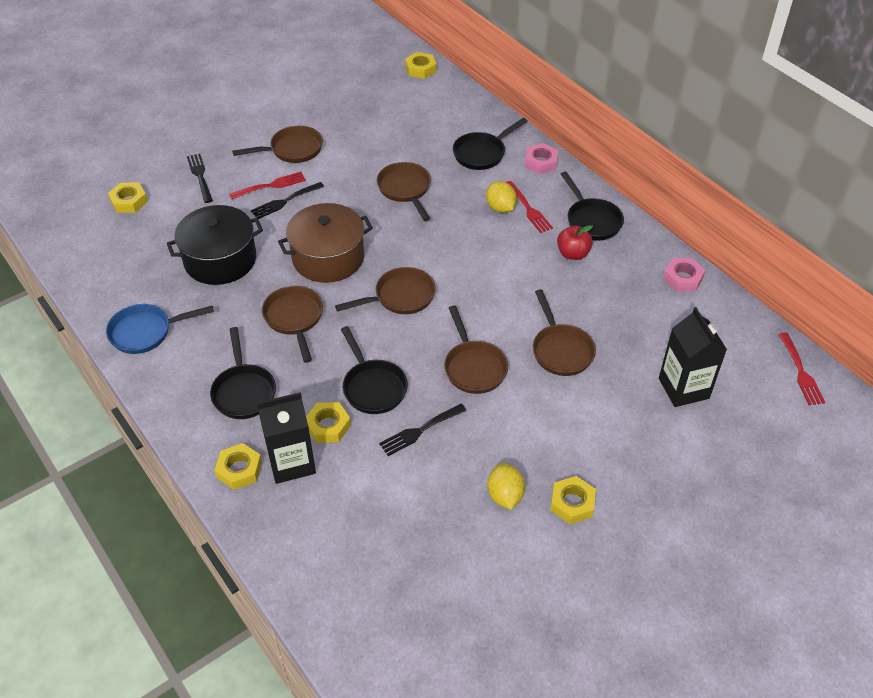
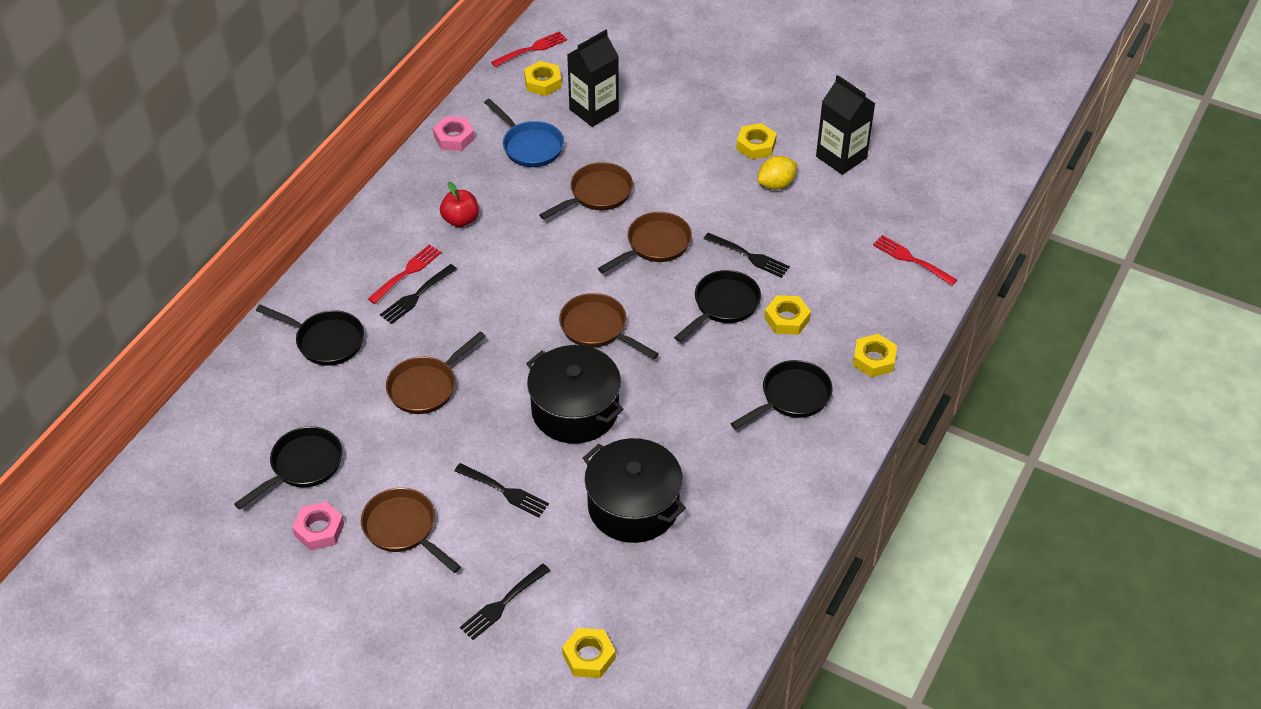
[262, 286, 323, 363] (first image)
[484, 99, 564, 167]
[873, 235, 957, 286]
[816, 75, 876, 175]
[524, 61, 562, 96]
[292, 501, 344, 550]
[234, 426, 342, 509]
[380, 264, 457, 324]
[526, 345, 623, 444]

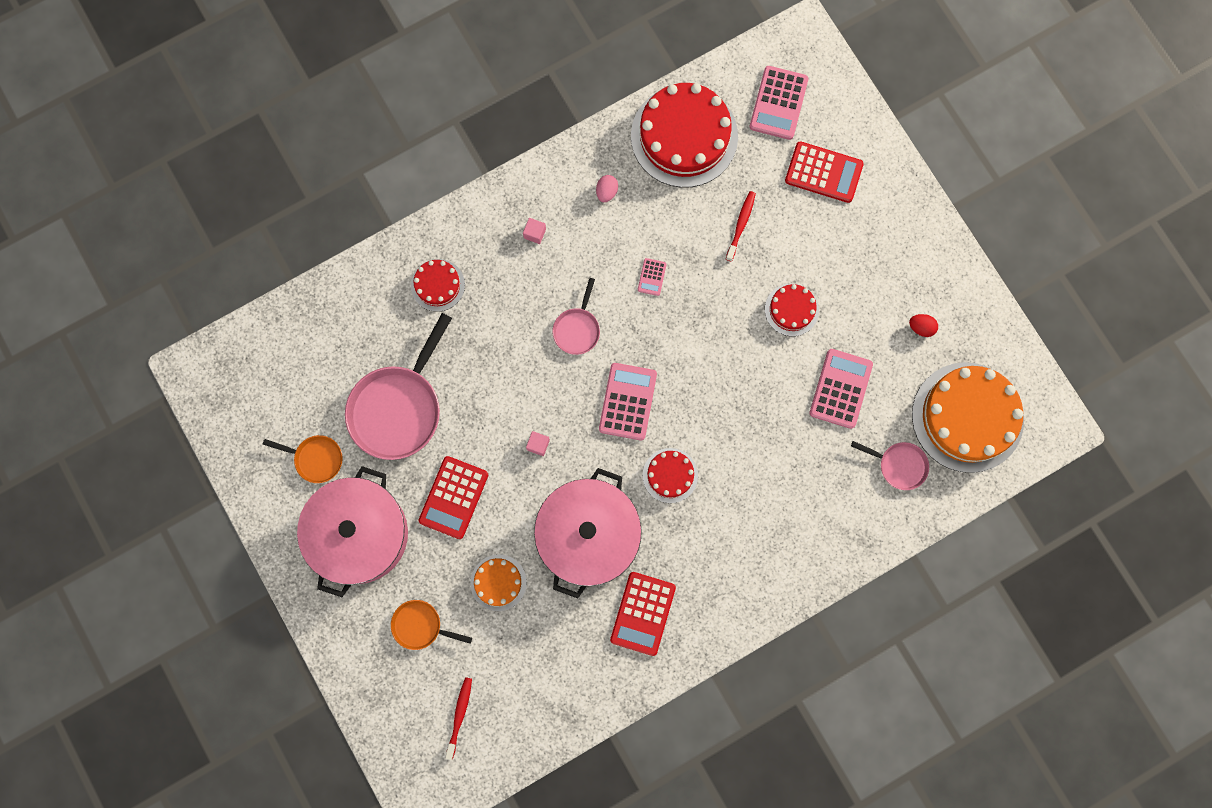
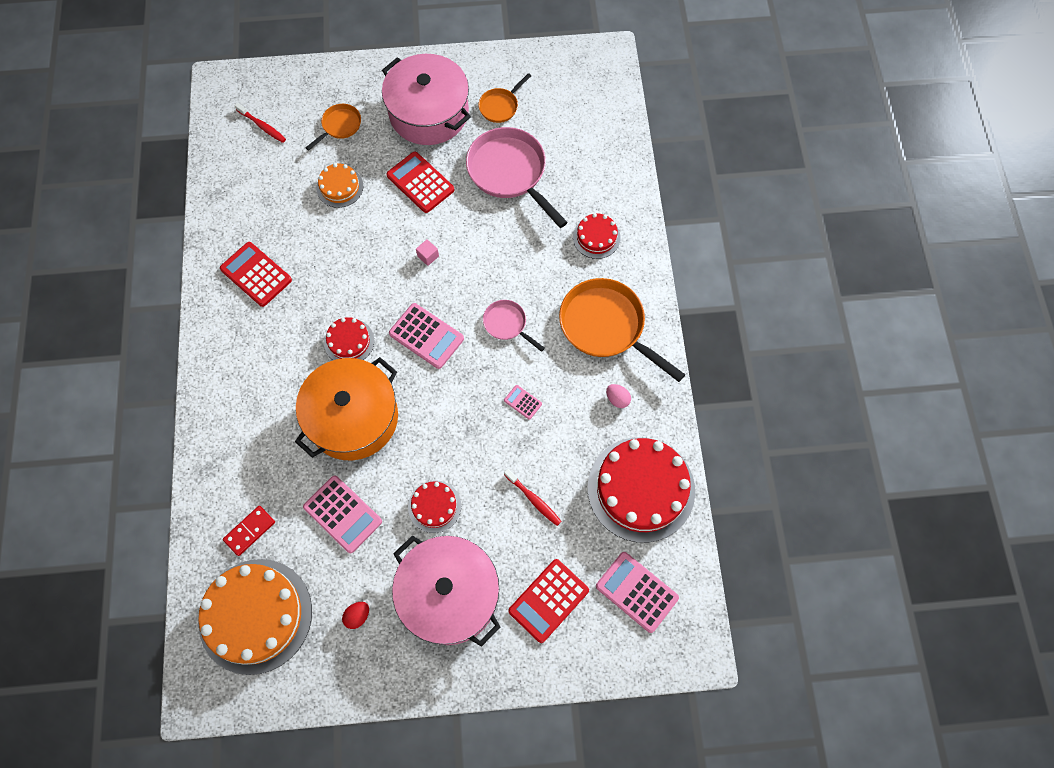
[295, 357, 398, 460]
[392, 535, 501, 647]
[559, 278, 686, 382]
[223, 506, 275, 556]

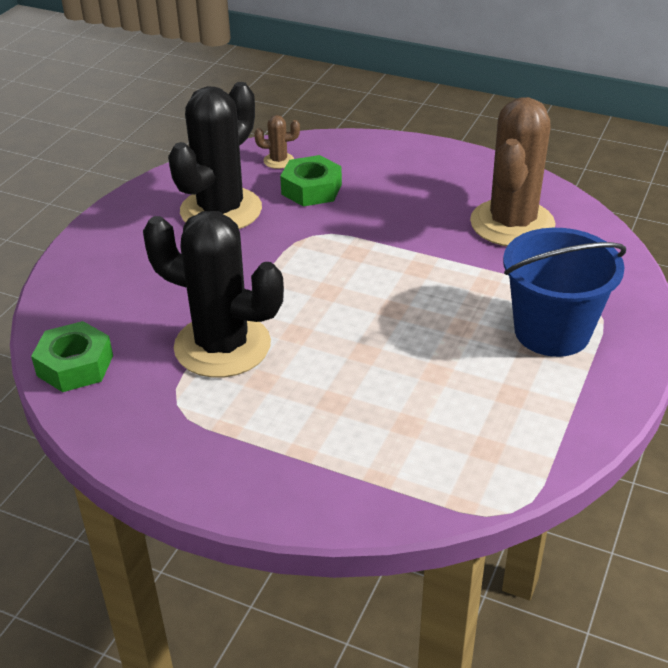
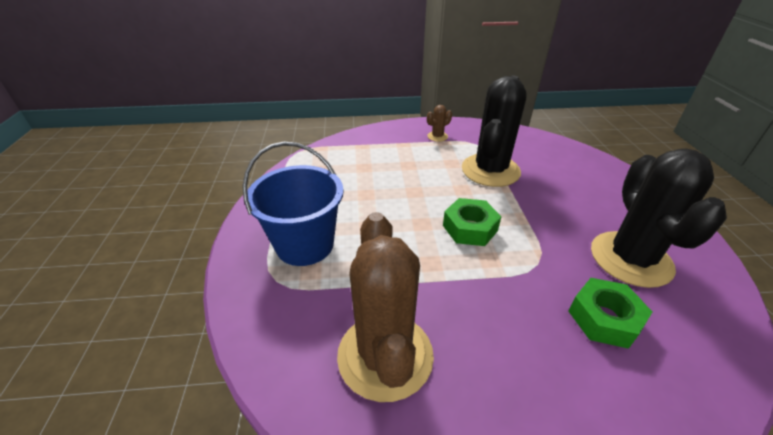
[443, 198, 501, 246]
[427, 105, 452, 142]
[462, 76, 527, 187]

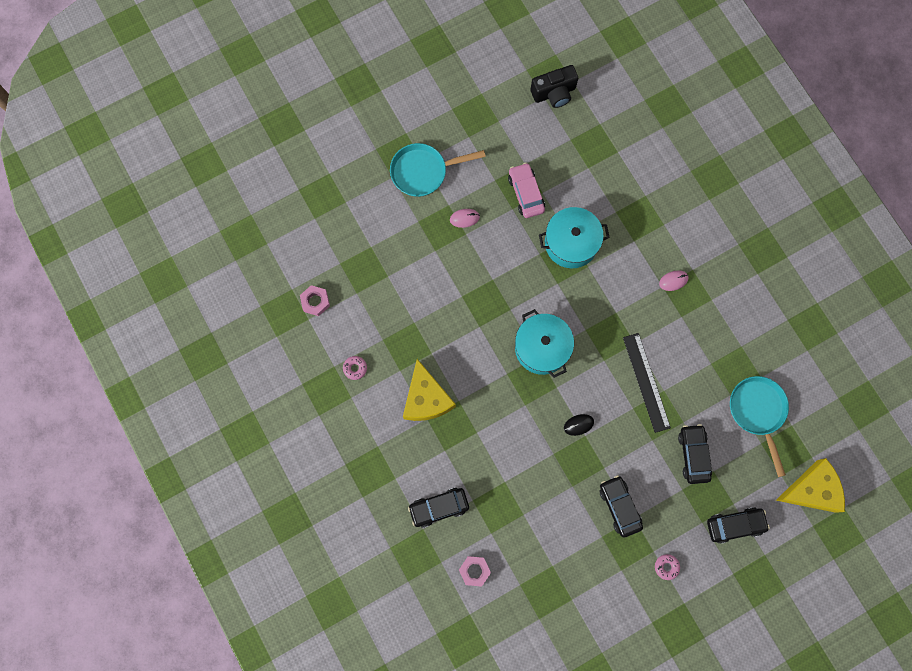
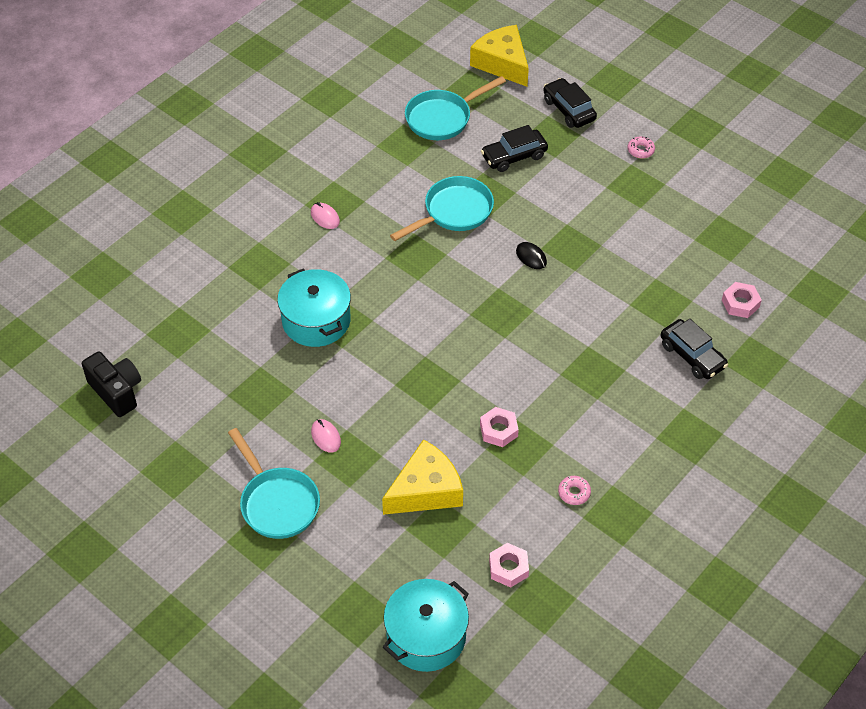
[508, 163, 545, 218] (first image)
[600, 475, 643, 537] (first image)
[480, 407, 519, 447]
[382, 439, 463, 515]
[383, 579, 469, 672]
[390, 176, 494, 241]

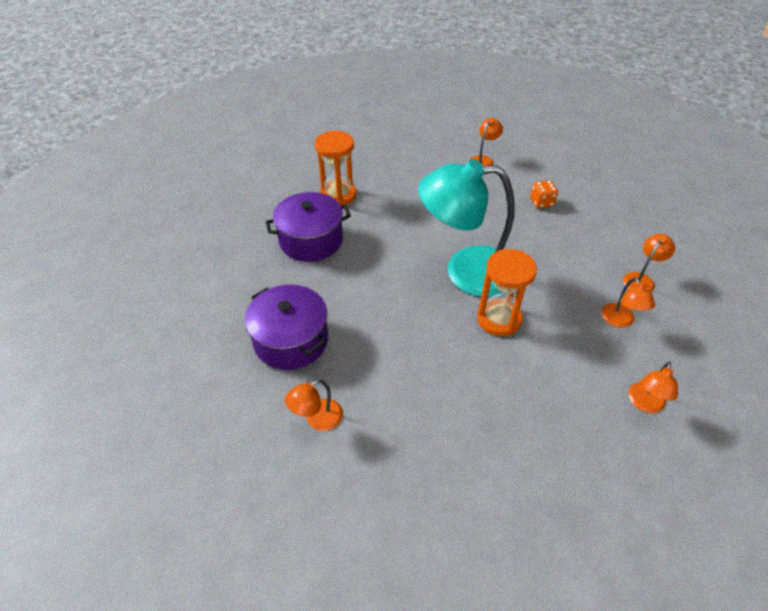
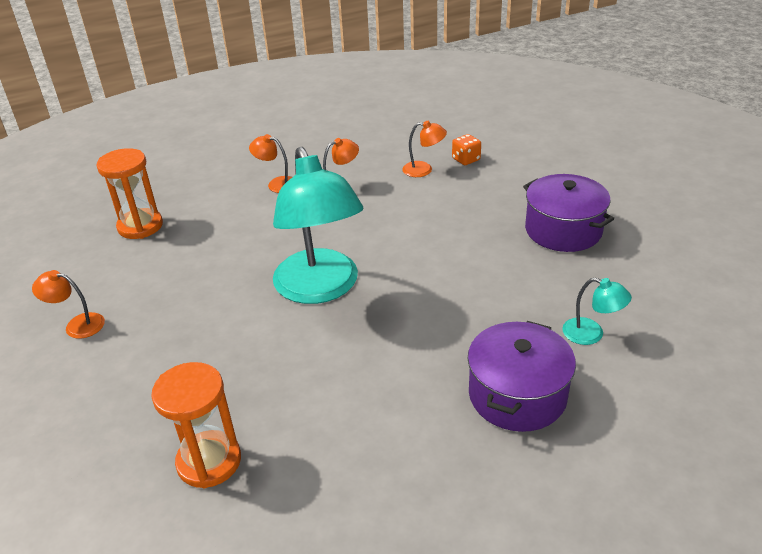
[523, 174, 614, 252]
[96, 148, 163, 239]
[452, 134, 481, 165]
[562, 278, 632, 345]

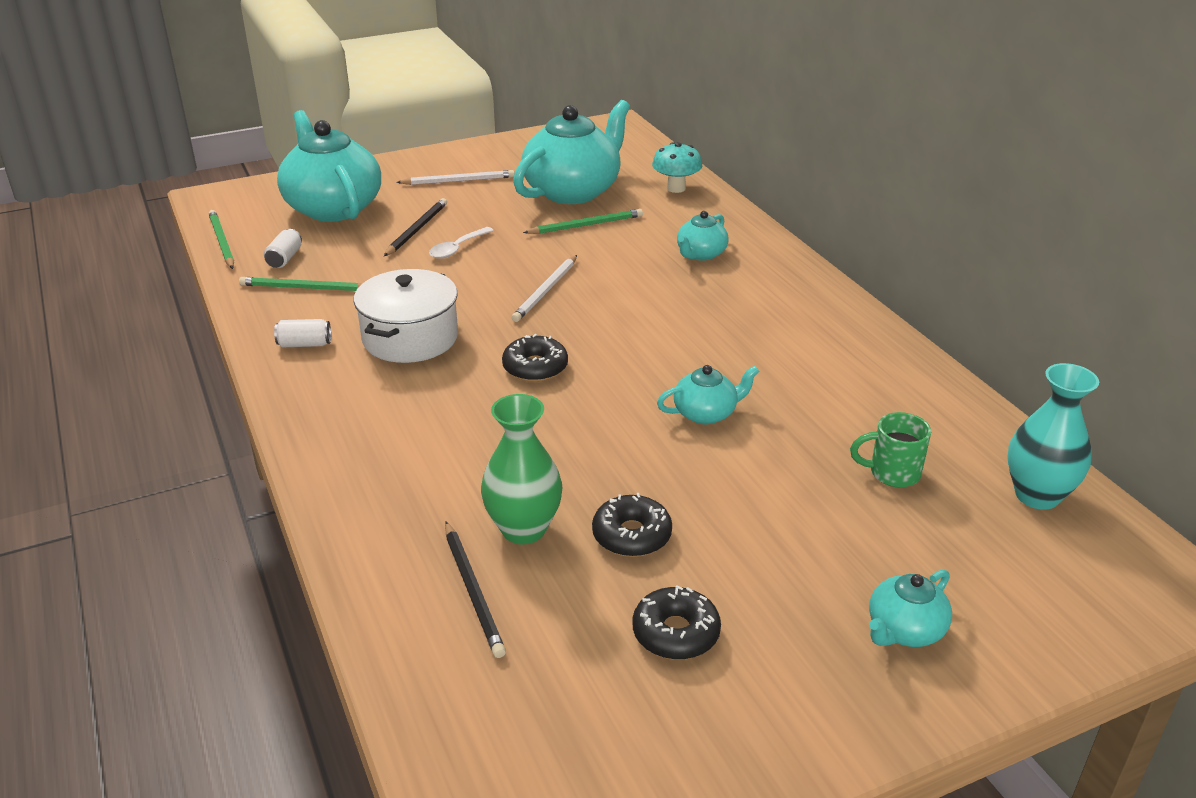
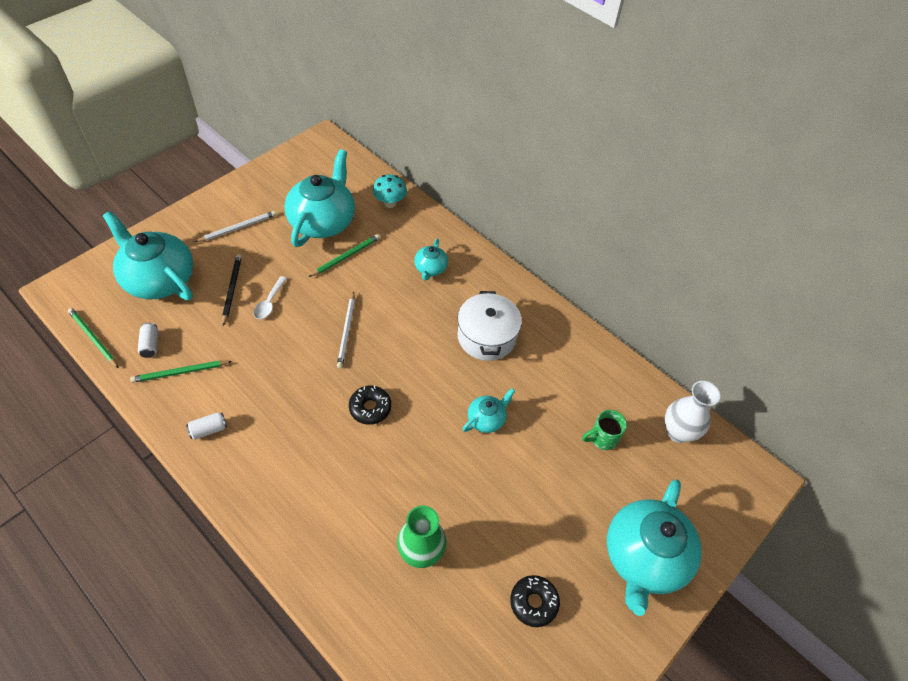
[445, 522, 506, 658] (first image)
[592, 493, 672, 557] (first image)
[458, 291, 522, 361]
[665, 381, 720, 443]
[607, 479, 702, 616]

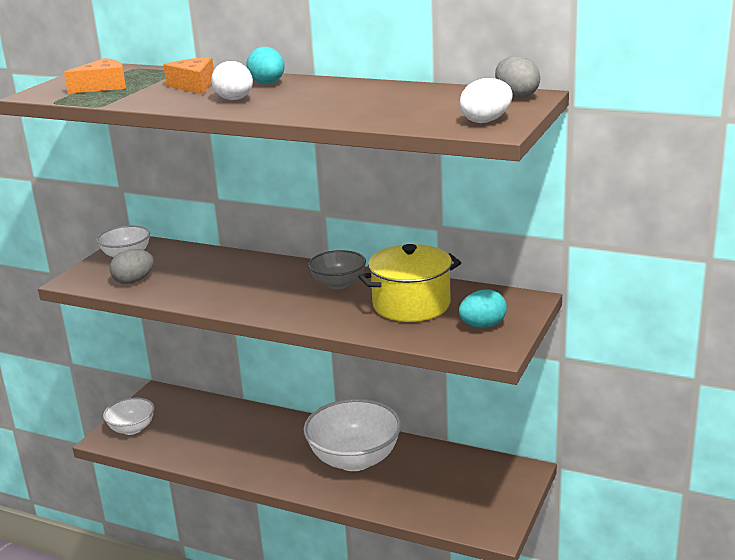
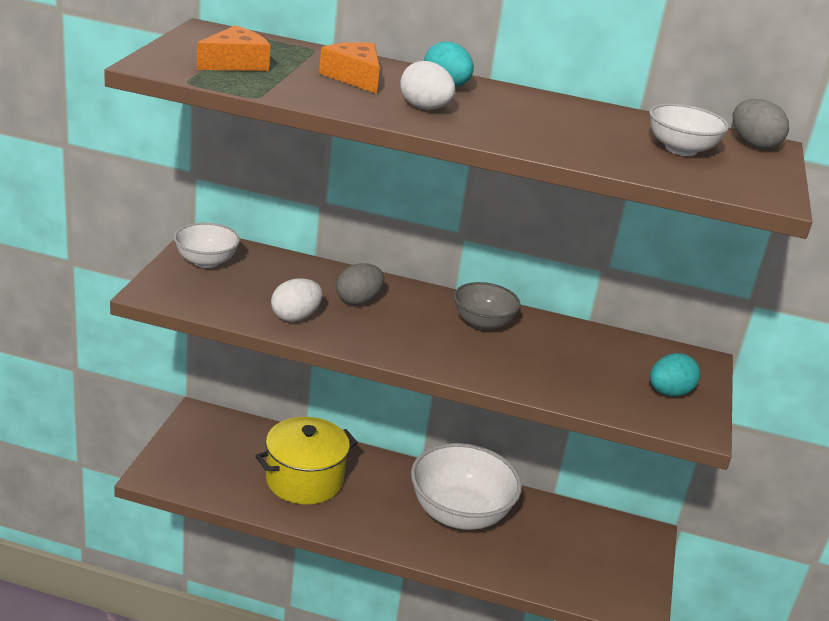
[650, 103, 729, 156]
[336, 263, 384, 305]
[255, 417, 358, 505]
[271, 278, 323, 322]

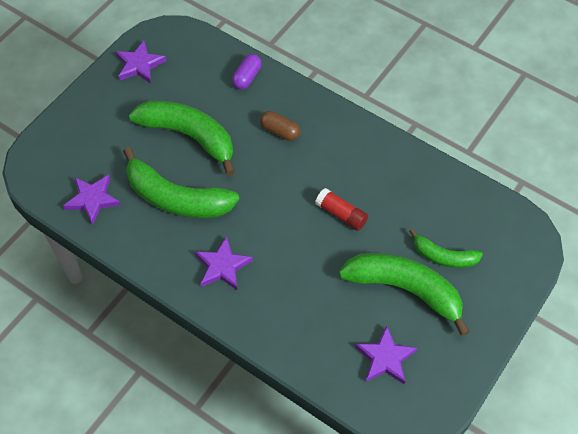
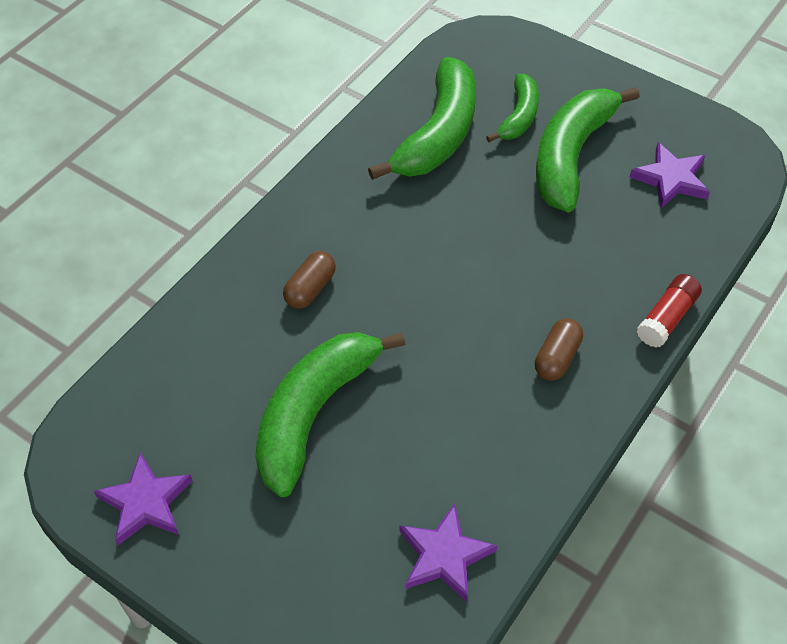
[232, 54, 262, 89] (first image)
[368, 57, 476, 180]
[637, 274, 702, 348]
[535, 318, 583, 381]

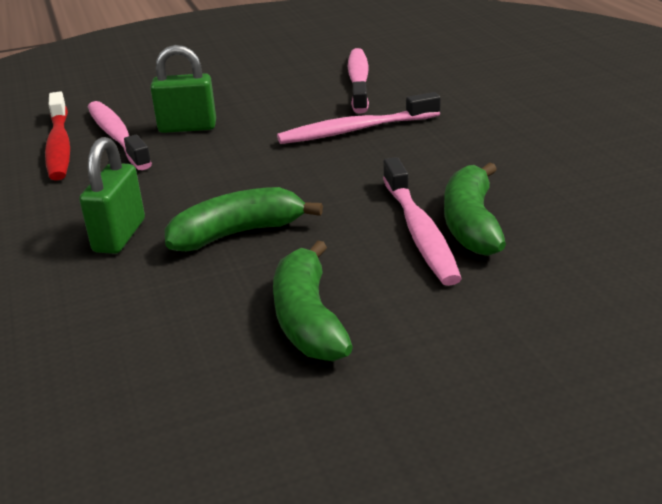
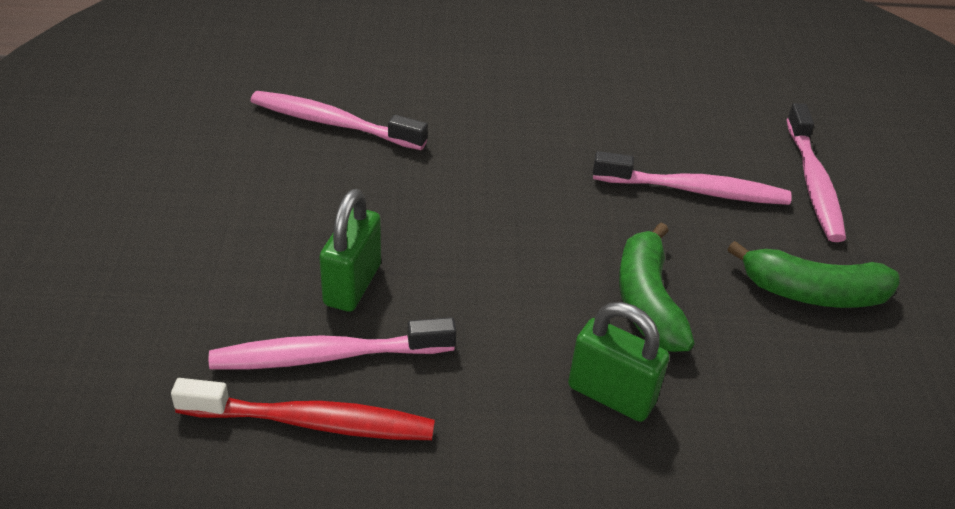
[444, 162, 506, 256] (first image)
[786, 103, 846, 242]

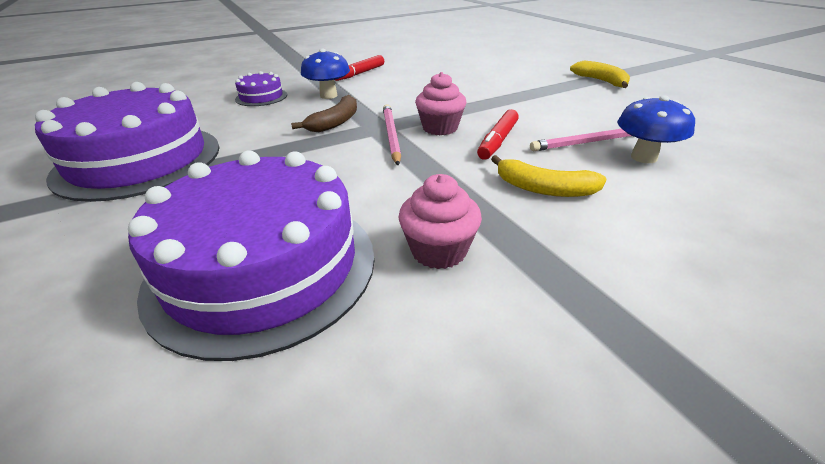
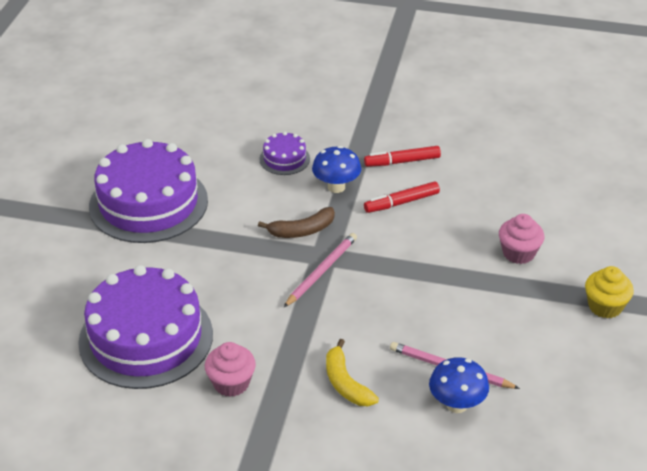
[499, 214, 544, 264]
[364, 181, 440, 213]
[585, 266, 634, 318]

